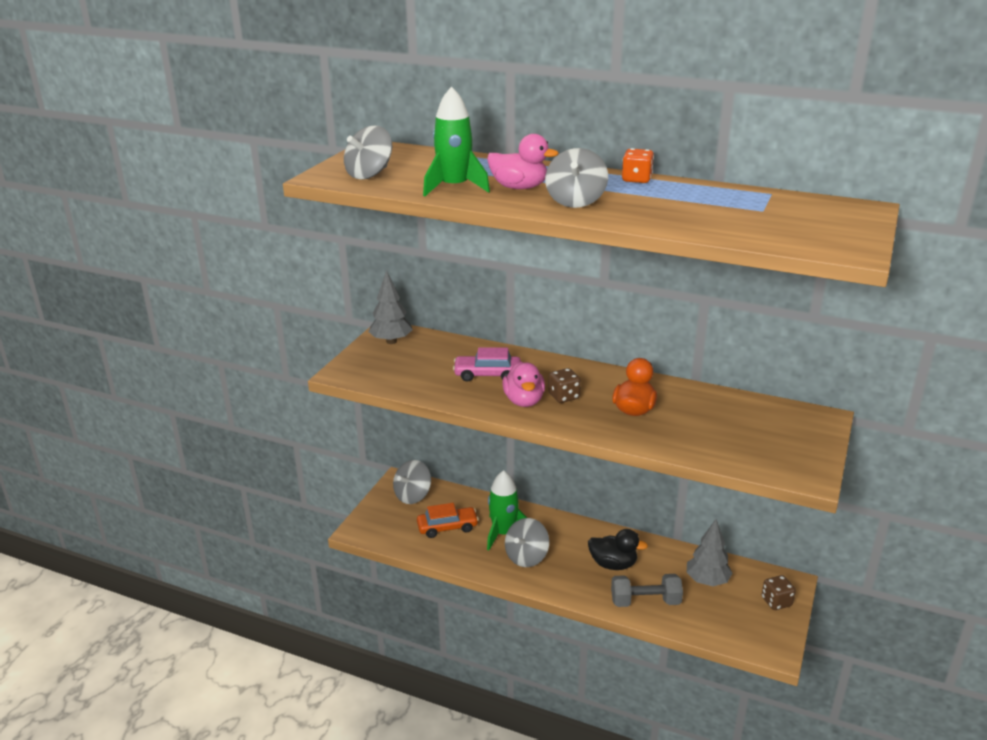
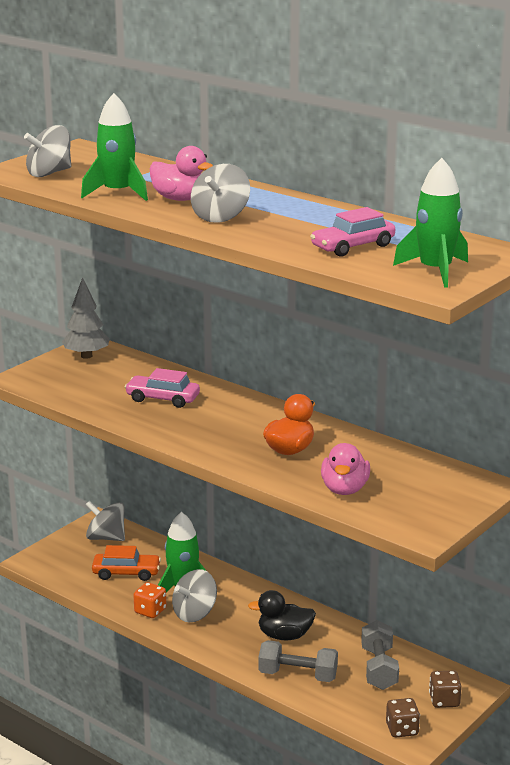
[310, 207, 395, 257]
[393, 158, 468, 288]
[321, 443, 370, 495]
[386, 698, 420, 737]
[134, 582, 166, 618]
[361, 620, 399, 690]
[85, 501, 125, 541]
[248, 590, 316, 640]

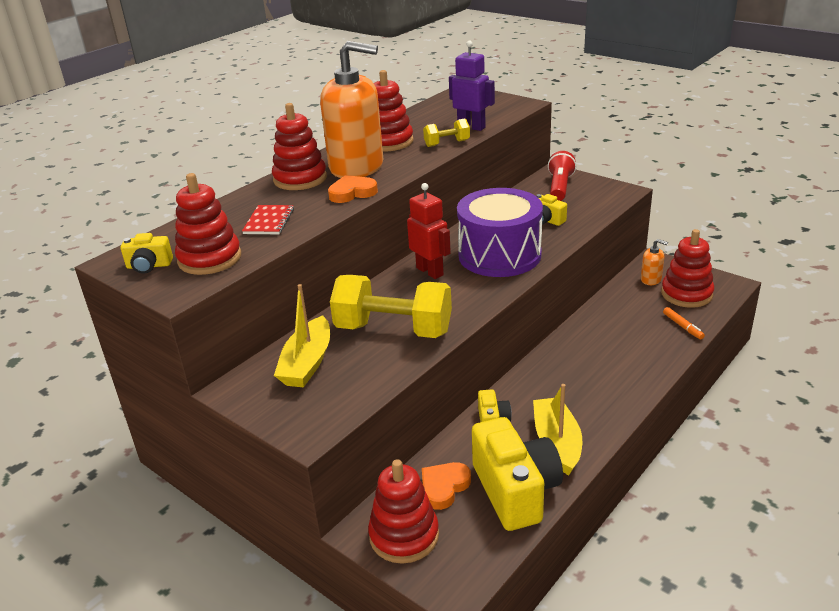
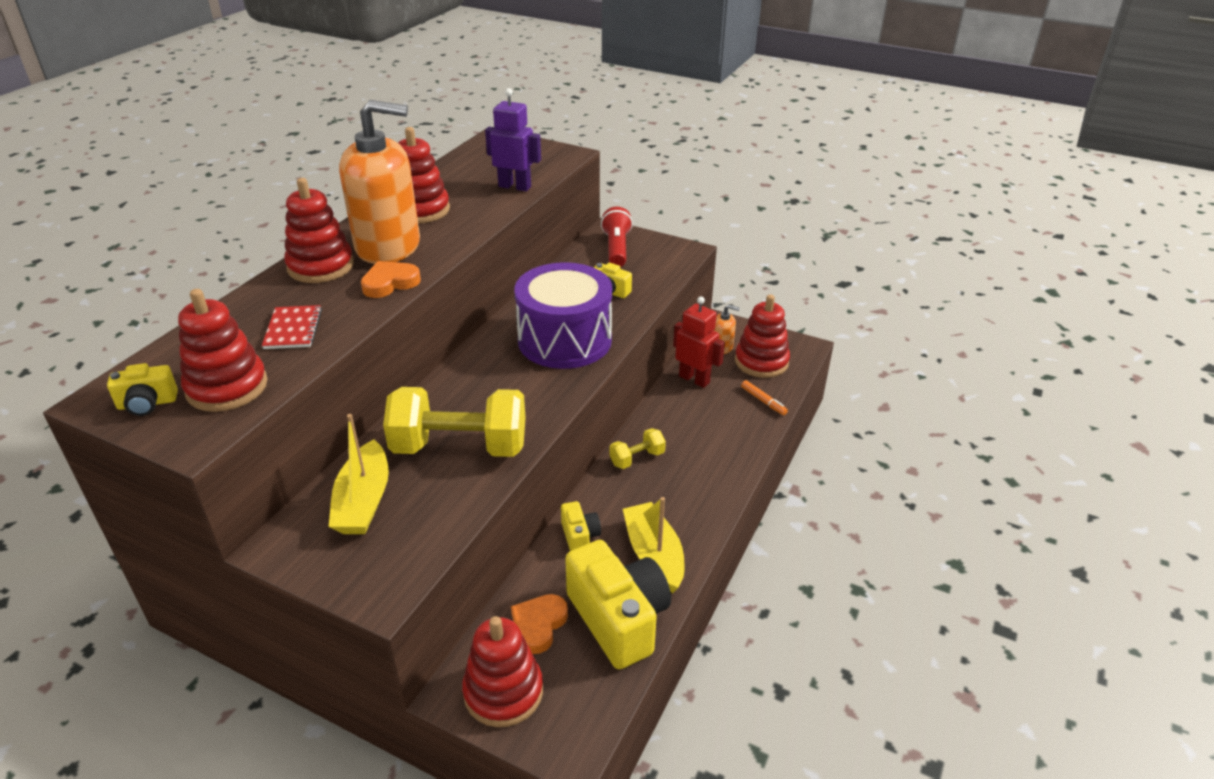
[673, 297, 725, 388]
[609, 428, 666, 469]

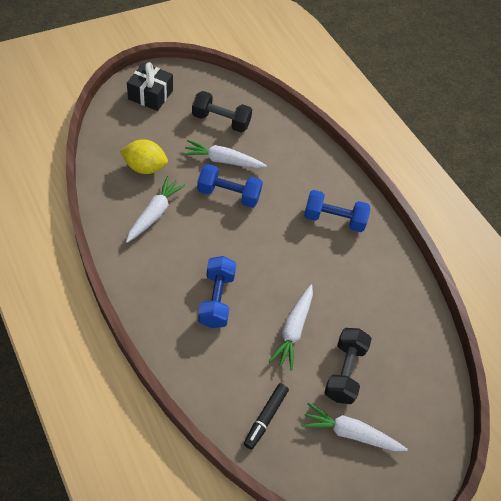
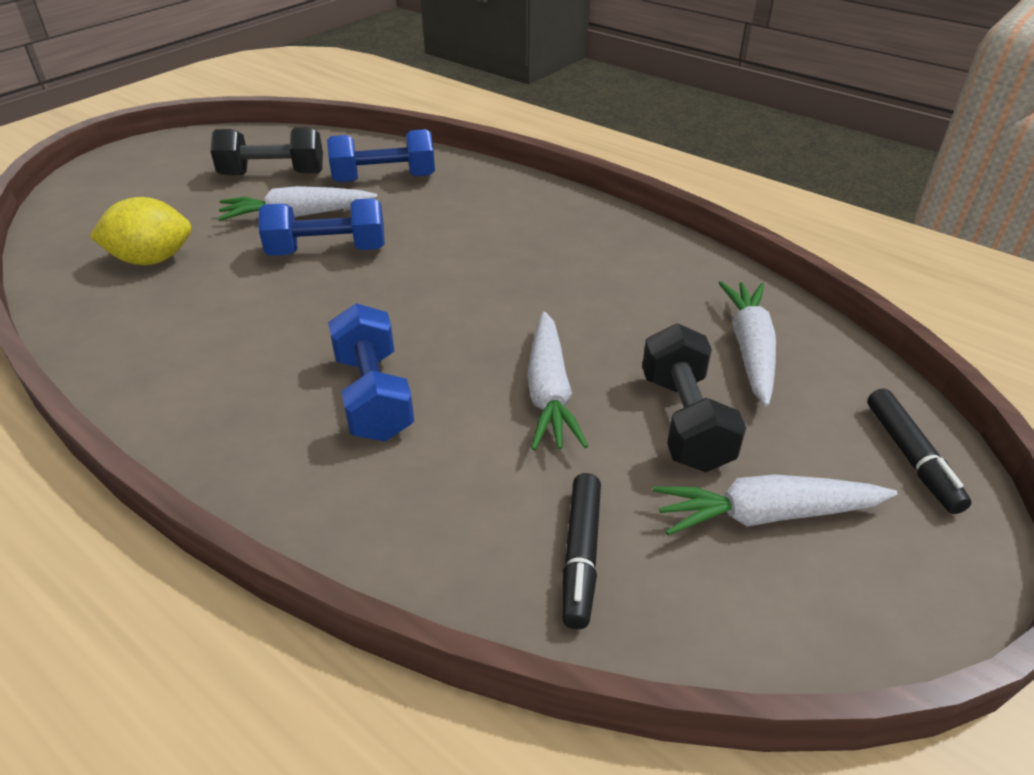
[127, 62, 173, 111] (first image)
[867, 389, 972, 514]
[719, 281, 776, 406]
[327, 129, 435, 183]

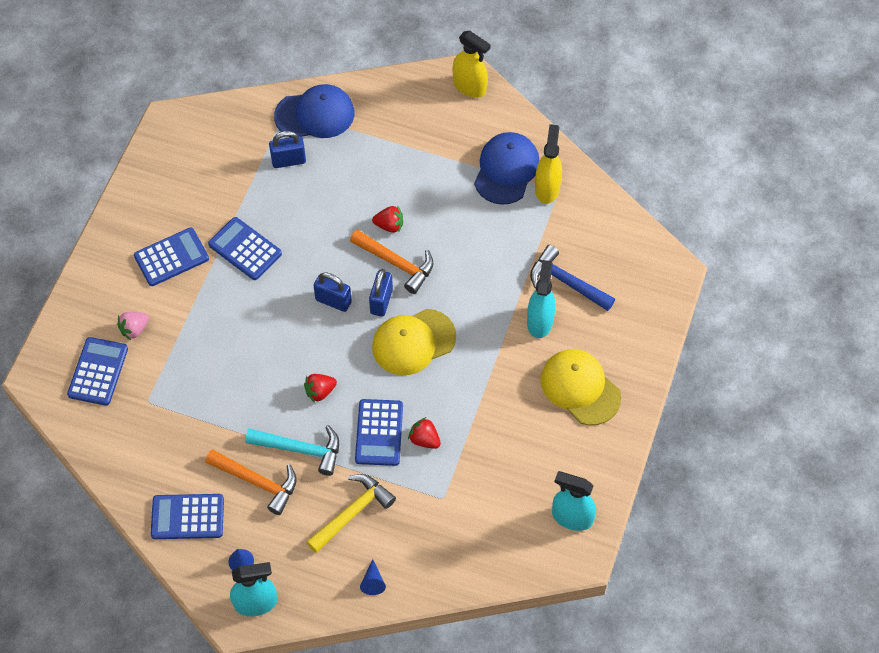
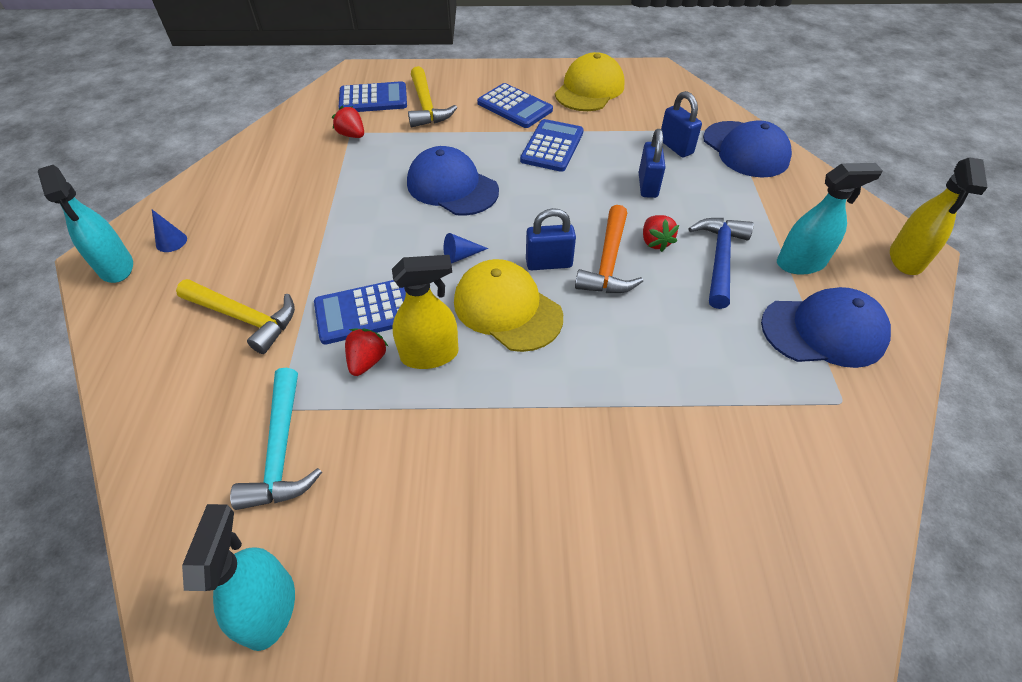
[151, 494, 224, 539] (first image)
[205, 449, 297, 515] (first image)
[407, 146, 499, 216]
[230, 368, 322, 510]
[332, 106, 364, 138]
[639, 129, 666, 198]
[444, 233, 488, 264]
[777, 163, 883, 275]
[688, 218, 754, 309]
[392, 255, 458, 369]
[555, 52, 624, 111]
[408, 66, 457, 127]

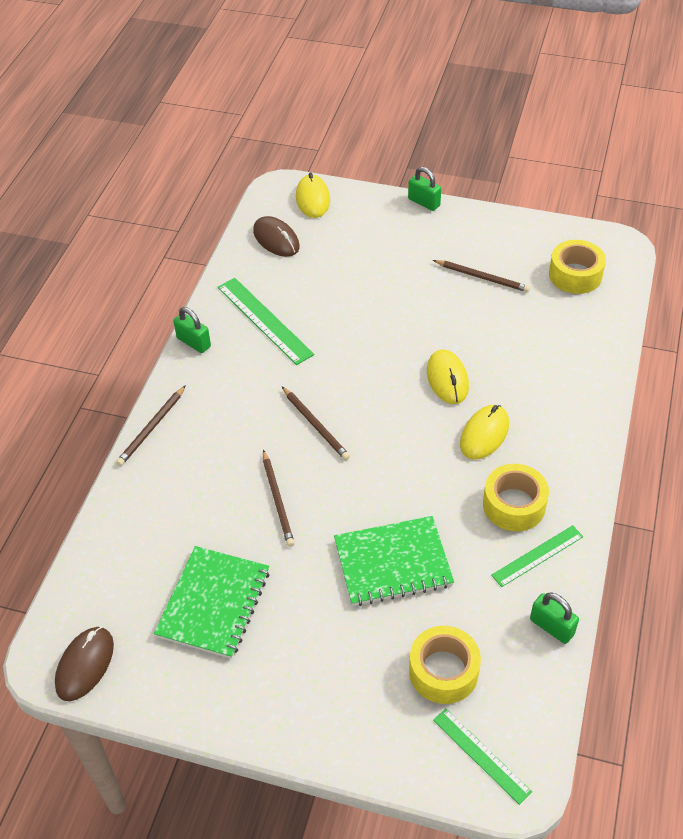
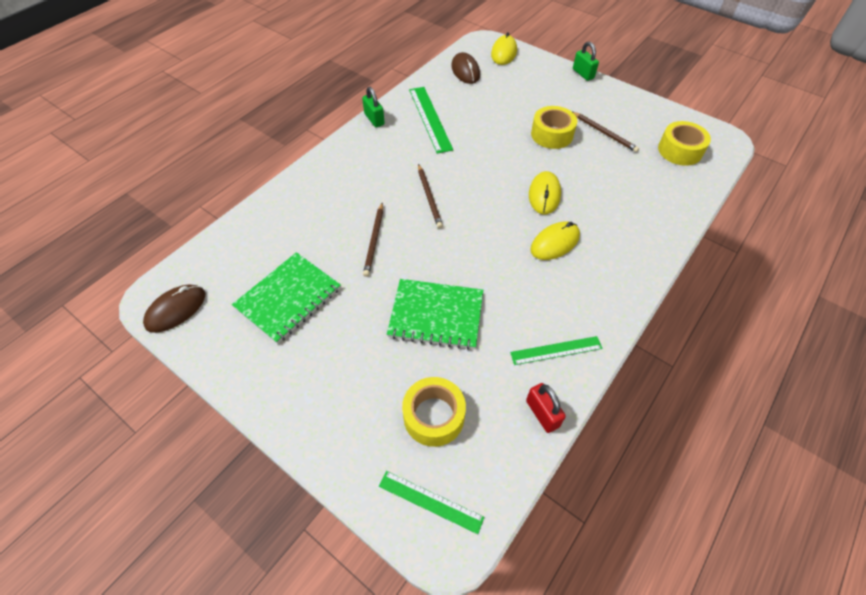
[116, 385, 186, 466] (first image)
[531, 106, 577, 149]
[526, 383, 566, 433]
[379, 471, 485, 534]

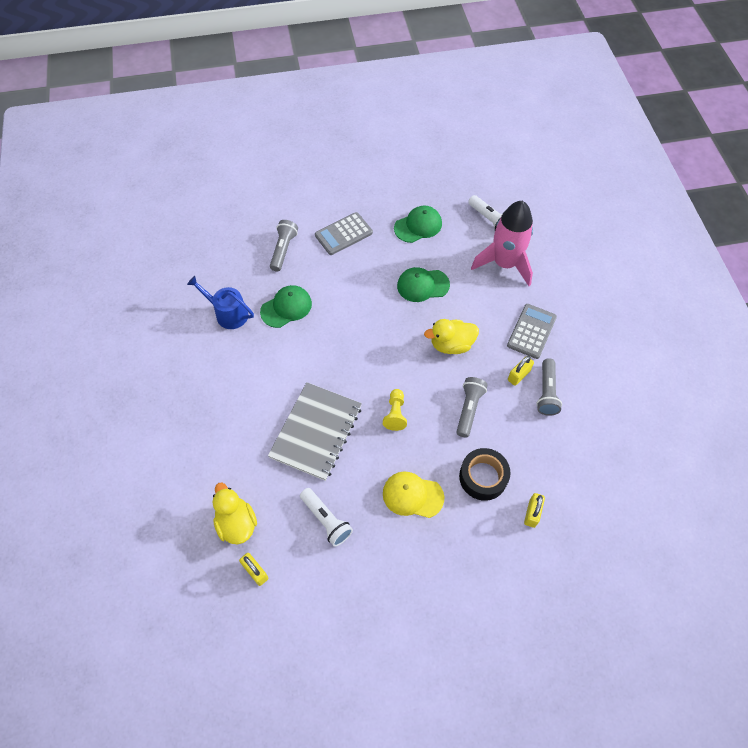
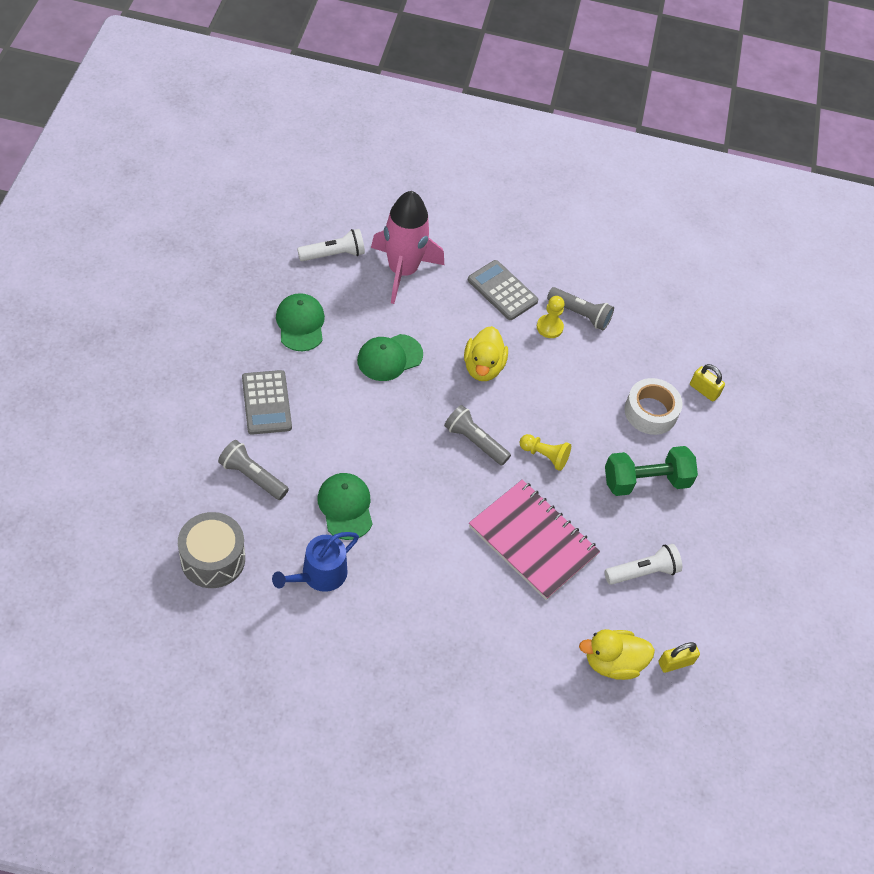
[178, 512, 245, 588]
[444, 405, 511, 465]
[605, 446, 698, 496]
[537, 296, 565, 338]
[469, 480, 600, 600]
[624, 378, 683, 435]
[357, 334, 423, 381]

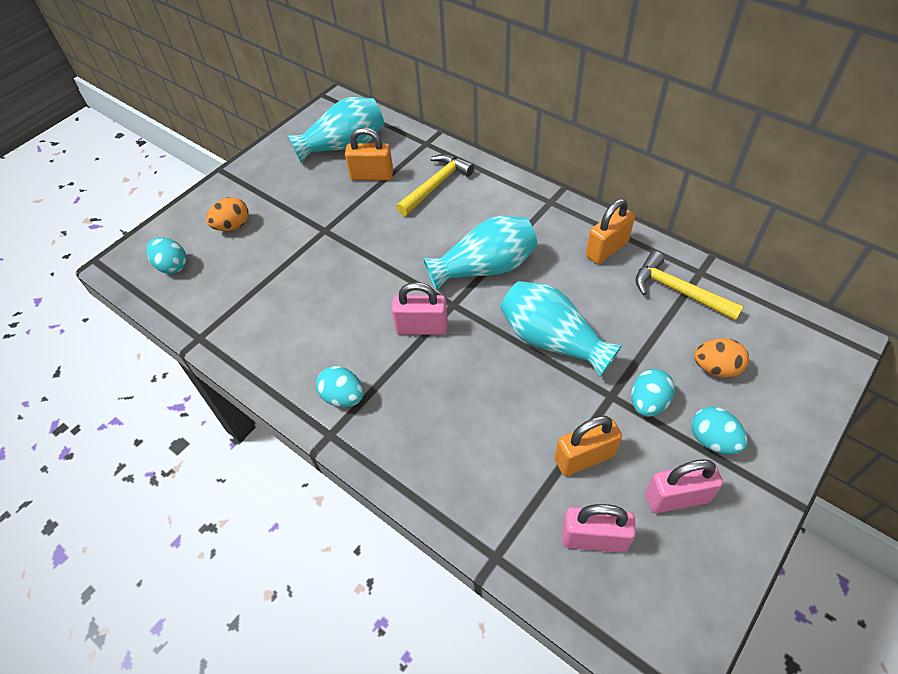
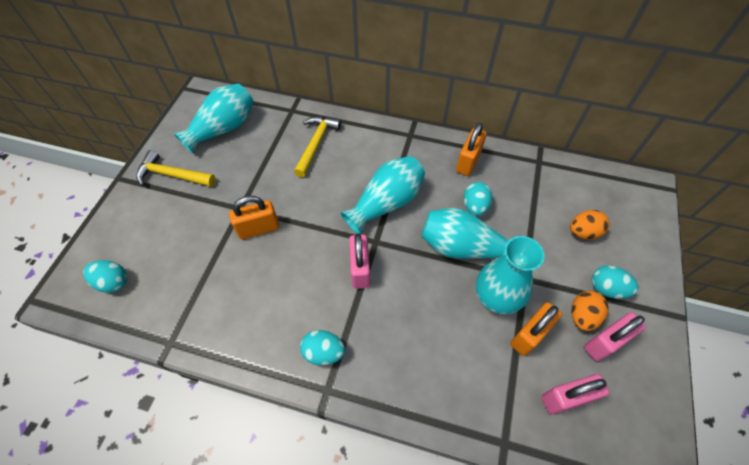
[476, 236, 544, 314]
[571, 291, 609, 331]
[229, 196, 279, 239]
[464, 182, 492, 216]
[136, 150, 216, 187]
[349, 233, 370, 289]

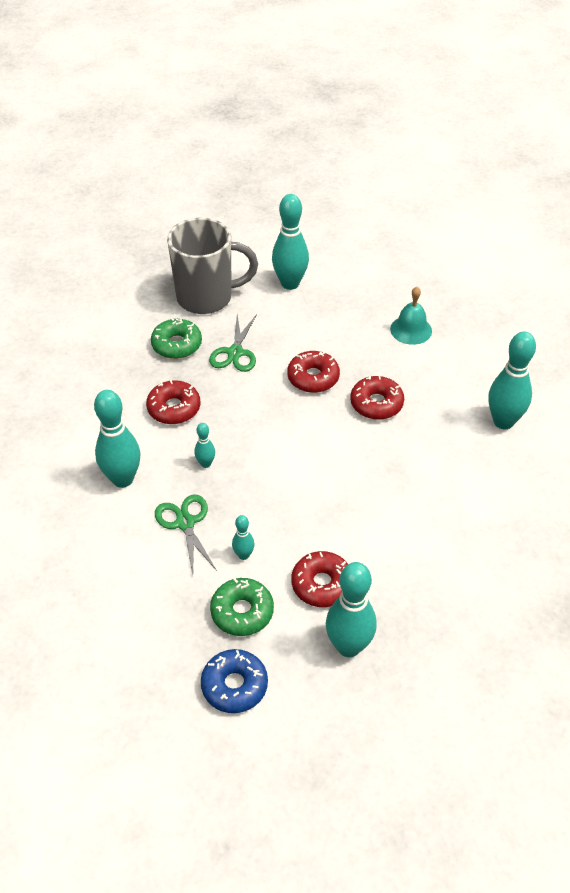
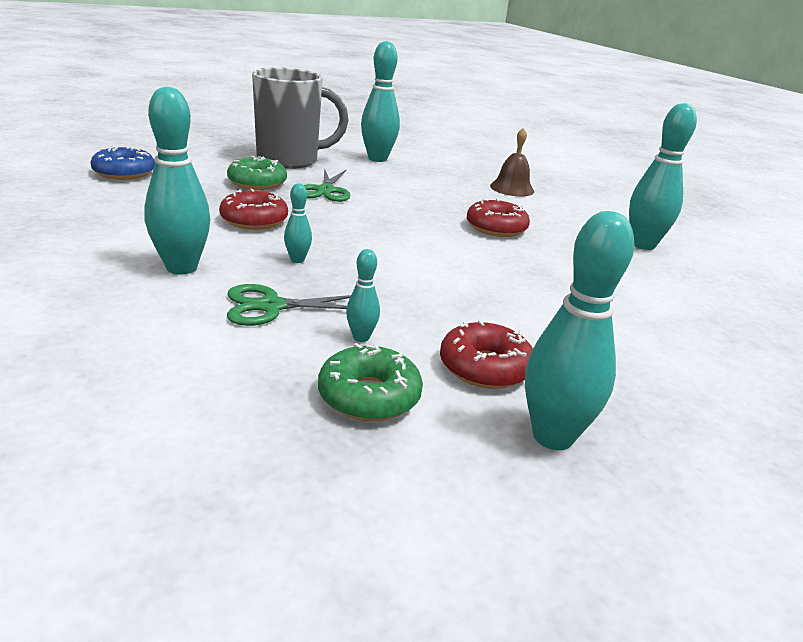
[287, 351, 340, 393] (first image)
[90, 146, 155, 180]
[490, 128, 534, 197]
[227, 284, 351, 326]

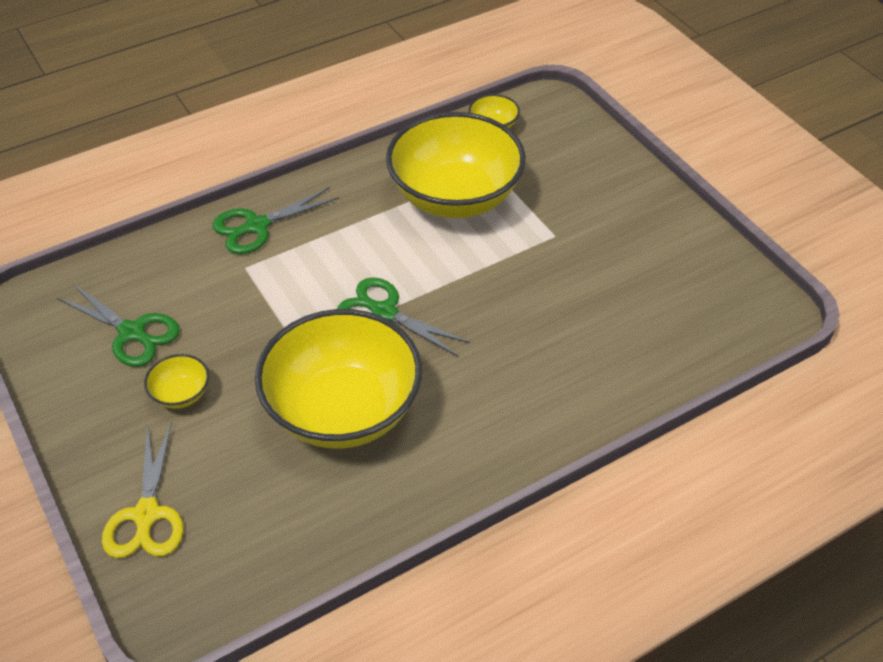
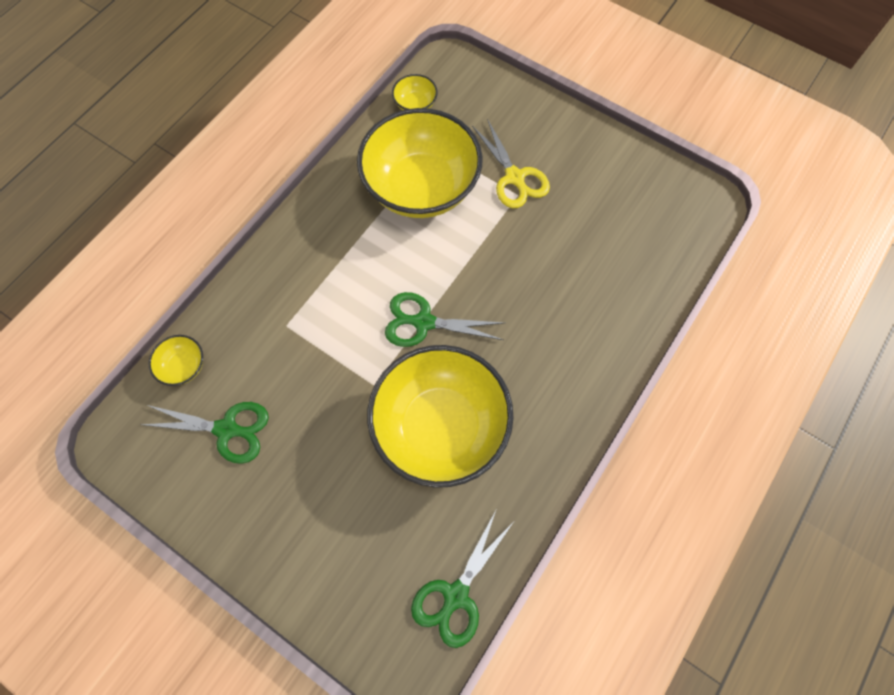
[472, 119, 550, 208]
[148, 335, 203, 386]
[411, 511, 513, 648]

